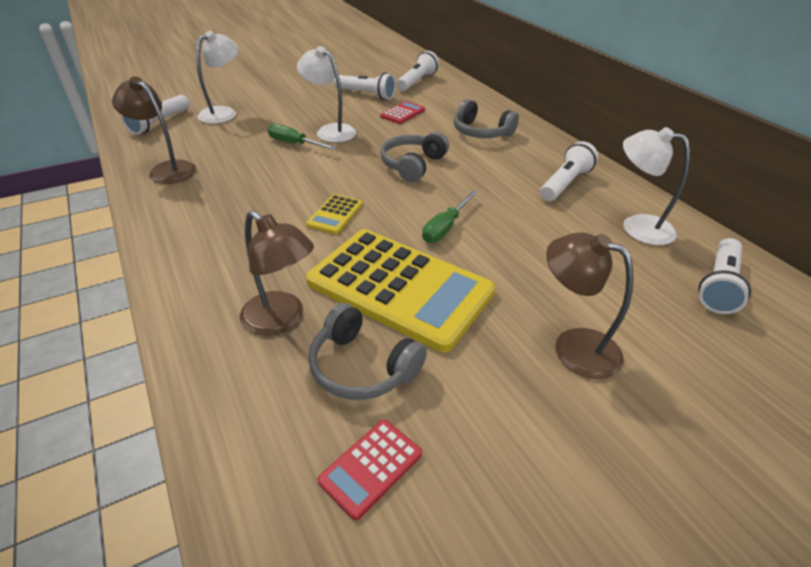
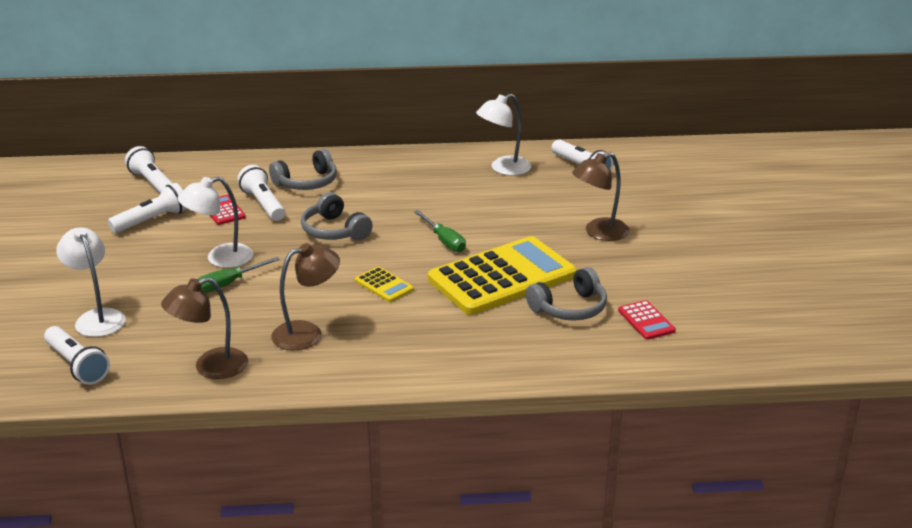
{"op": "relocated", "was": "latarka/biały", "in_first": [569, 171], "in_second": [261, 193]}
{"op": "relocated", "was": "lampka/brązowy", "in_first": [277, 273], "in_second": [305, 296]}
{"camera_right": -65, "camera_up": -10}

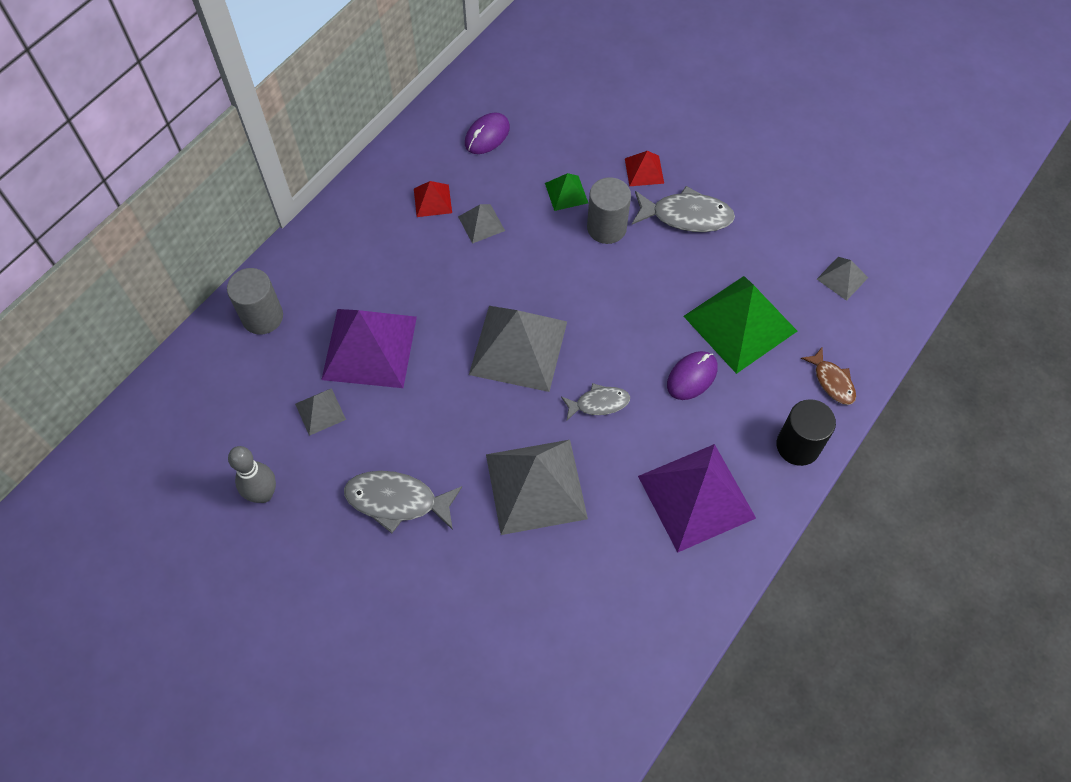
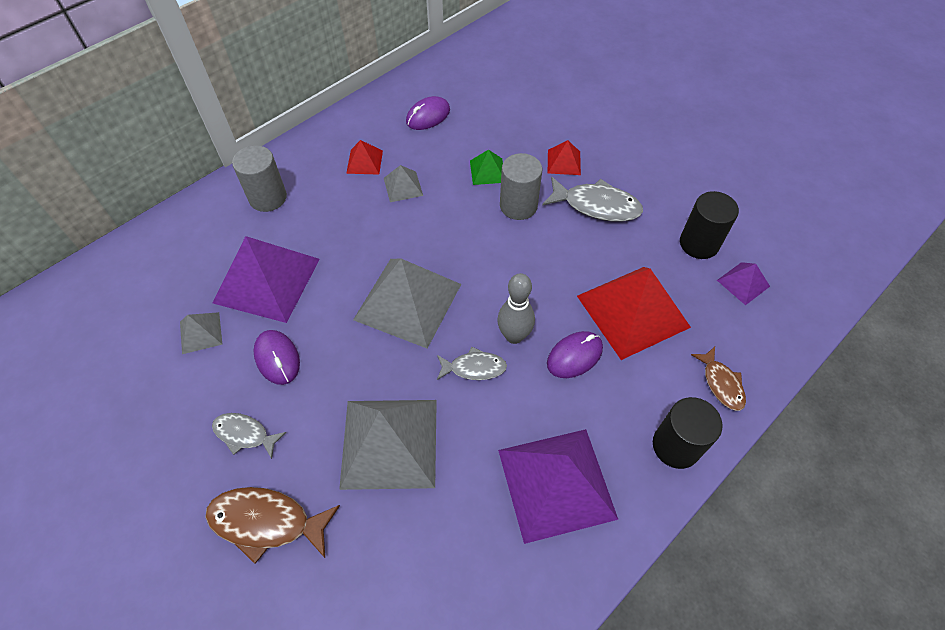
{"op": "appeared", "now": "ryba/brązowy", "in_second": [272, 525]}
{"op": "size", "was": "ryba/szary", "in_first": [403, 502], "in_second": [249, 436], "ratio": 0.61}
{"op": "relocated", "was": "walec/szary", "in_first": [255, 301], "in_second": [259, 178]}
{"op": "appeared", "now": "myszka/fioletowy", "in_second": [276, 357]}
{"op": "relocated", "was": "kręgiel/szary", "in_first": [252, 474], "in_second": [516, 308]}
{"op": "colour", "was": "piramida/zielony", "now": "piramida/czerwony", "in_first": [740, 325], "in_second": [634, 313]}
{"op": "appeared", "now": "walec/czarny", "in_second": [709, 225]}
{"op": "colour", "was": "piramida/szary", "now": "piramida/fioletowy", "in_first": [842, 279], "in_second": [743, 283]}
{"camera_right": 10, "camera_up": -5}

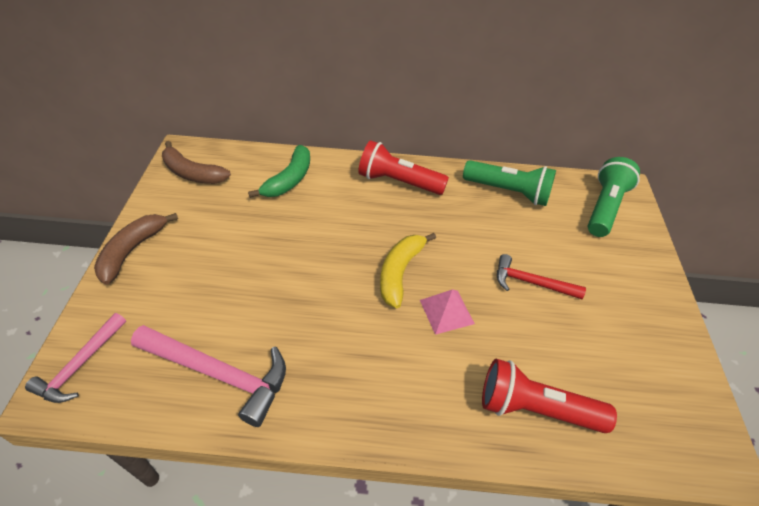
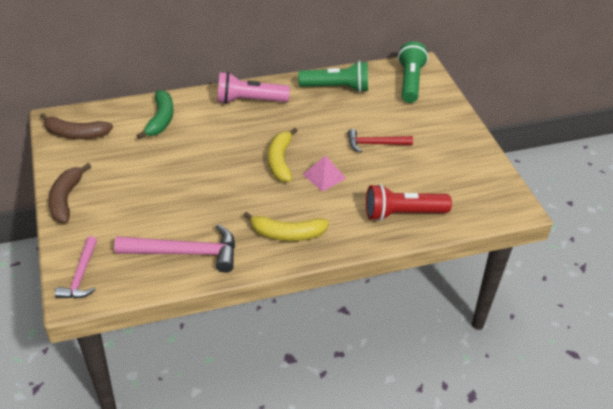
{"op": "colour", "was": "latarka/czerwony", "now": "latarka/różowy", "in_first": [403, 167], "in_second": [253, 88]}
{"op": "appeared", "now": "banan/żółty", "in_second": [286, 226]}
{"camera_right": -20, "camera_up": -5}

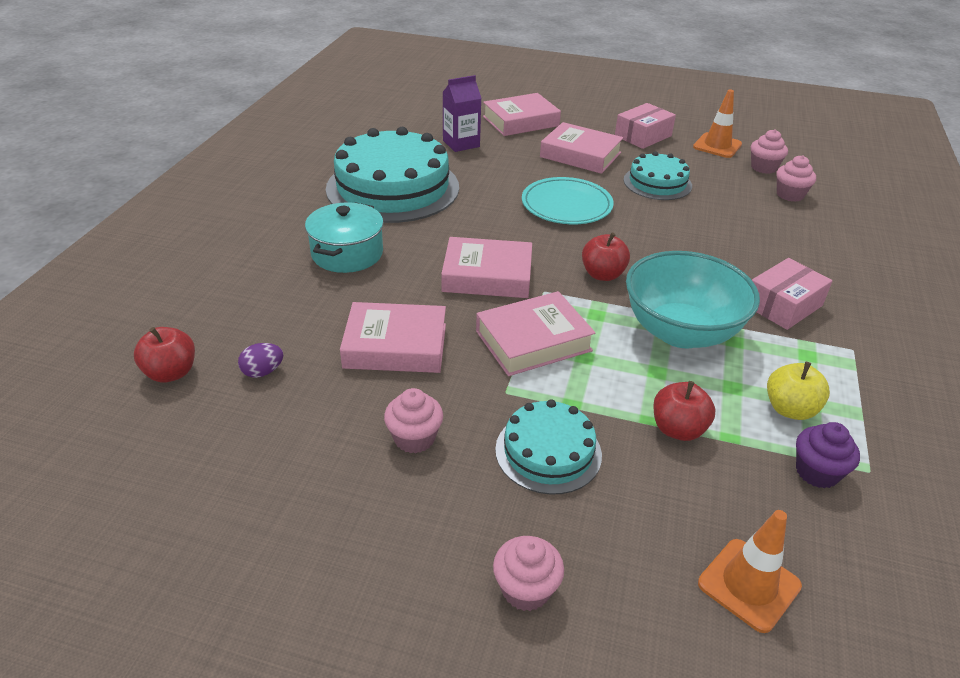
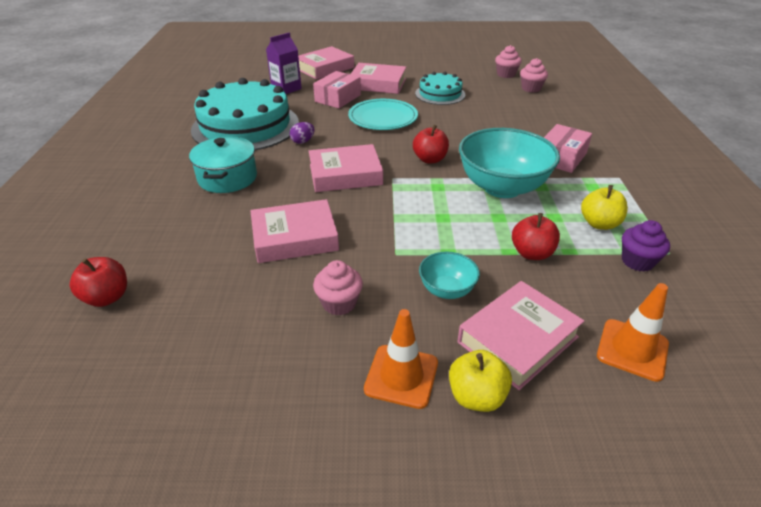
{"op": "relocated", "was": "jajko/fioletowy", "in_first": [260, 360], "in_second": [302, 133]}
{"op": "relocated", "was": "pudełko/różowy", "in_first": [645, 126], "in_second": [337, 90]}
{"op": "relocated", "was": "pachołek/pomarańczowy", "in_first": [717, 123], "in_second": [401, 359]}
{"op": "exchanged", "was": "tort/turkusowy", "now": "miska/turkusowy", "in_first": [548, 447], "in_second": [449, 275]}
{"op": "exchanged", "was": "muffinka/różowy", "now": "jabłko/żółty", "in_first": [528, 573], "in_second": [480, 381]}
{"op": "relocated", "was": "książka/różowy", "in_first": [536, 333], "in_second": [521, 335]}
{"camera_right": -15, "camera_up": 0}

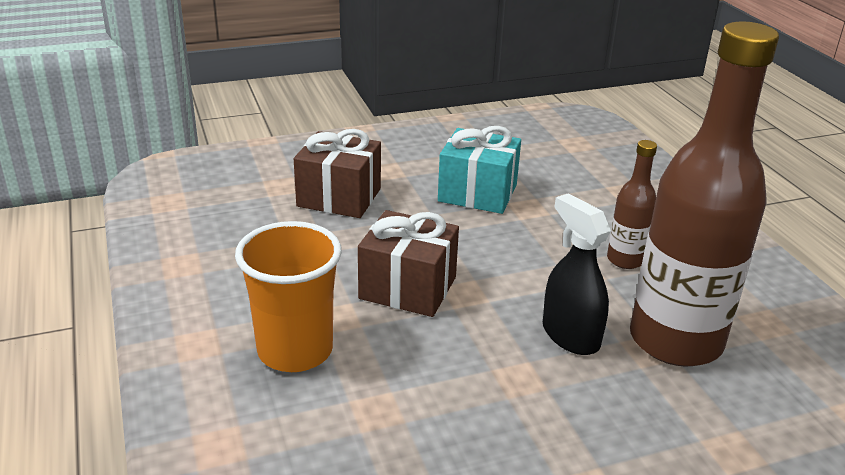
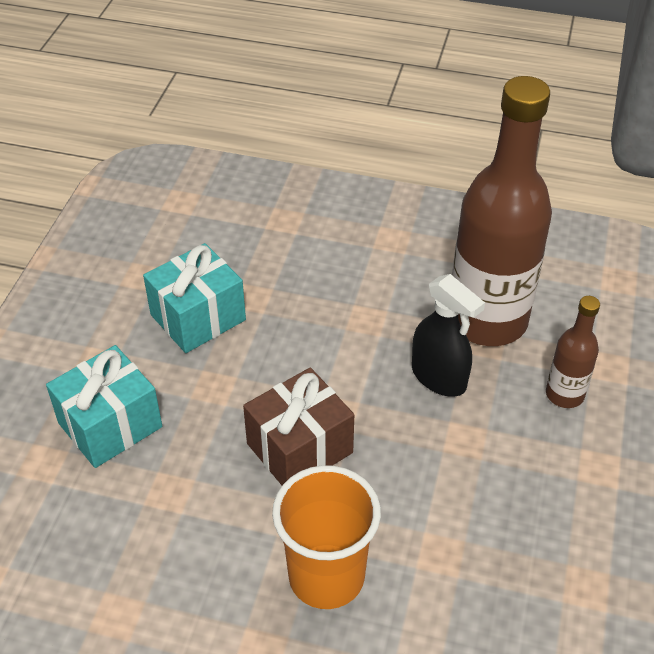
{"op": "colour", "was": "prezent/brązowy", "now": "prezent/turkusowy", "in_first": [337, 173], "in_second": [104, 406]}
{"op": "spun", "was": "spryskiwacz/czarny", "in_first": [577, 274], "in_second": [448, 335], "clockwise": -135}
{"op": "relocated", "was": "butelka/brązowy", "in_first": [632, 204], "in_second": [573, 352]}
{"camera_right": -55, "camera_up": 15}

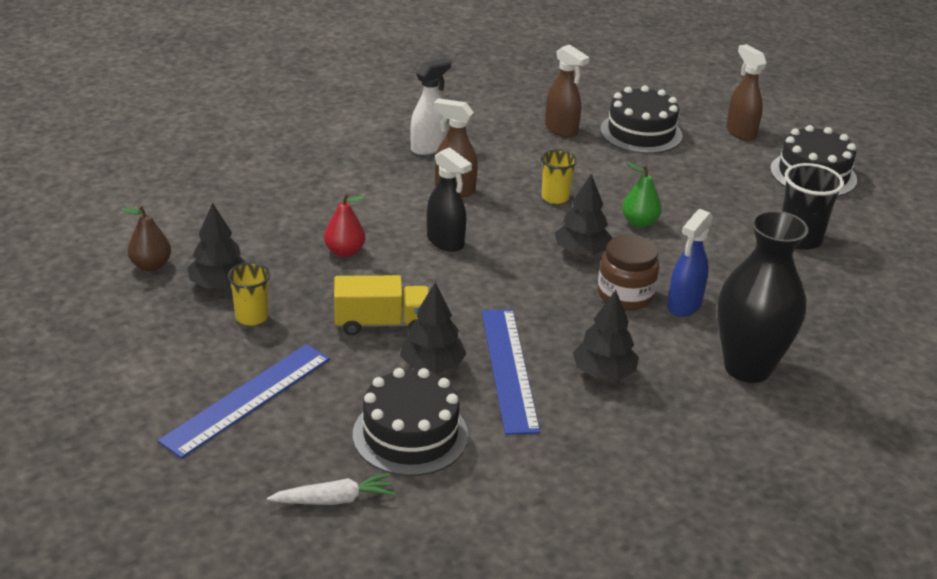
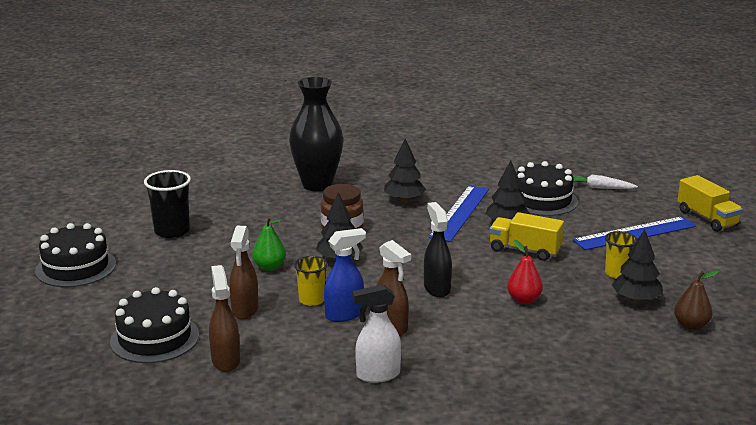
{"op": "relocated", "was": "spryskiwacz/brązowy", "in_first": [746, 92], "in_second": [243, 273]}
{"op": "relocated", "was": "spryskiwacz/niebieski", "in_first": [690, 263], "in_second": [345, 275]}
{"op": "appeared", "now": "ciężarówka/żółty", "in_second": [710, 203]}
{"camera_right": -150, "camera_up": -10}

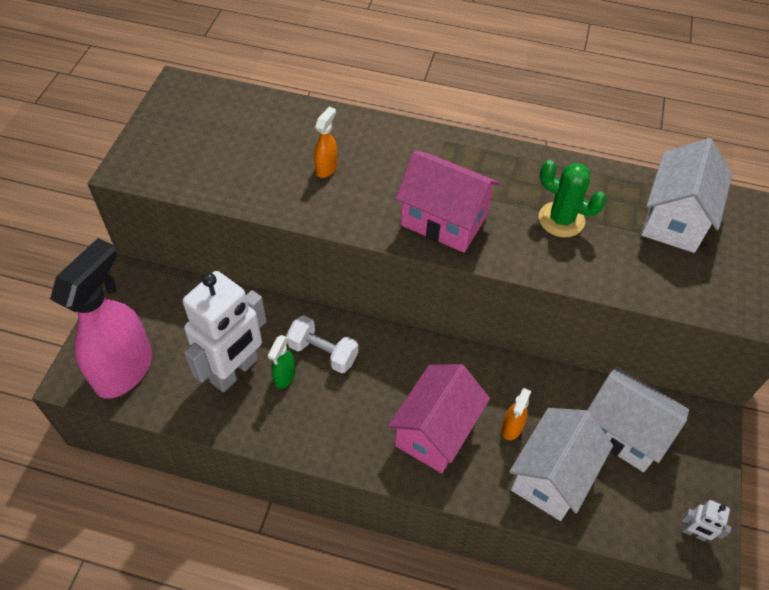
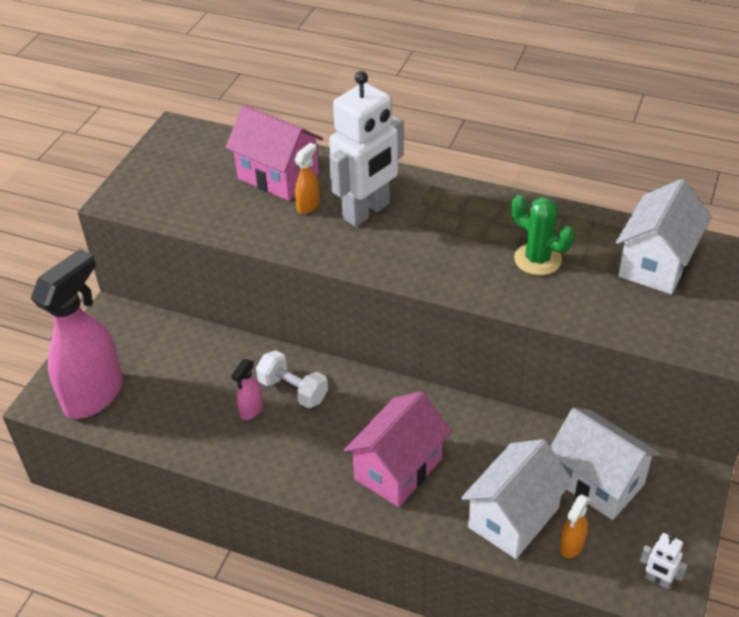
{"op": "relocated", "was": "domek/różowy", "in_first": [447, 201], "in_second": [274, 153]}
{"op": "colour", "was": "spryskiwacz/zielony", "now": "spryskiwacz/różowy", "in_first": [281, 361], "in_second": [247, 389]}
{"op": "relocated", "was": "robot/biały", "in_first": [224, 331], "in_second": [366, 149]}
{"op": "relocated", "was": "spryskiwacz/pomarańczowy", "in_first": [516, 414], "in_second": [574, 526]}
{"camera_right": 10, "camera_up": -10}

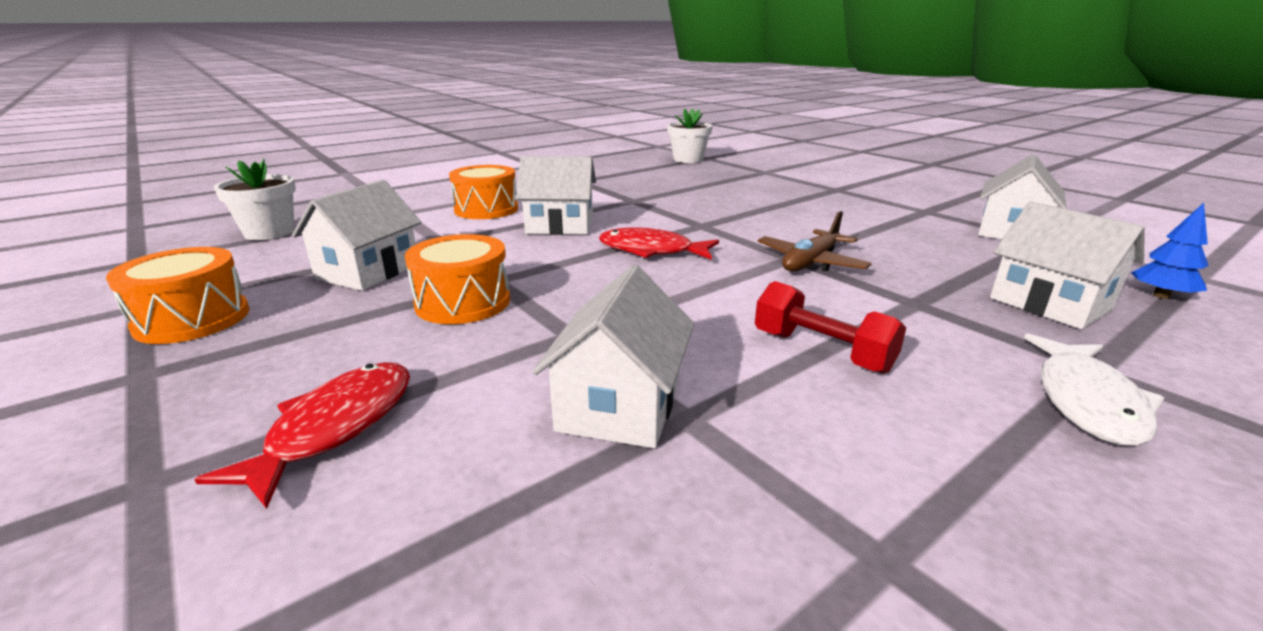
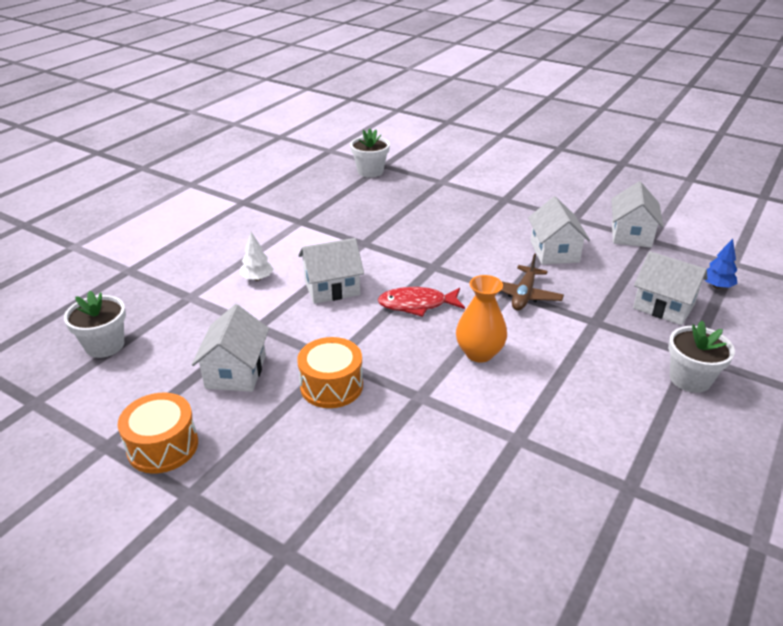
{"op": "exchanged", "was": "bęben/pomarańczowy", "now": "drzewko/biały", "in_first": [483, 192], "in_second": [257, 256]}
{"op": "appeared", "now": "wazon/pomarańczowy", "in_second": [481, 319]}
{"op": "relocated", "was": "domek/biały", "in_first": [613, 356], "in_second": [559, 230]}
{"op": "exchanged", "was": "ryba/biały", "now": "doniczka/biały", "in_first": [1094, 390], "in_second": [701, 357]}
{"op": "missing", "was": "ryba/czerwony", "in_first": [302, 435]}
{"op": "missing", "was": "hantel/czerwony", "in_first": [830, 327]}
{"camera_right": -20, "camera_up": 10}

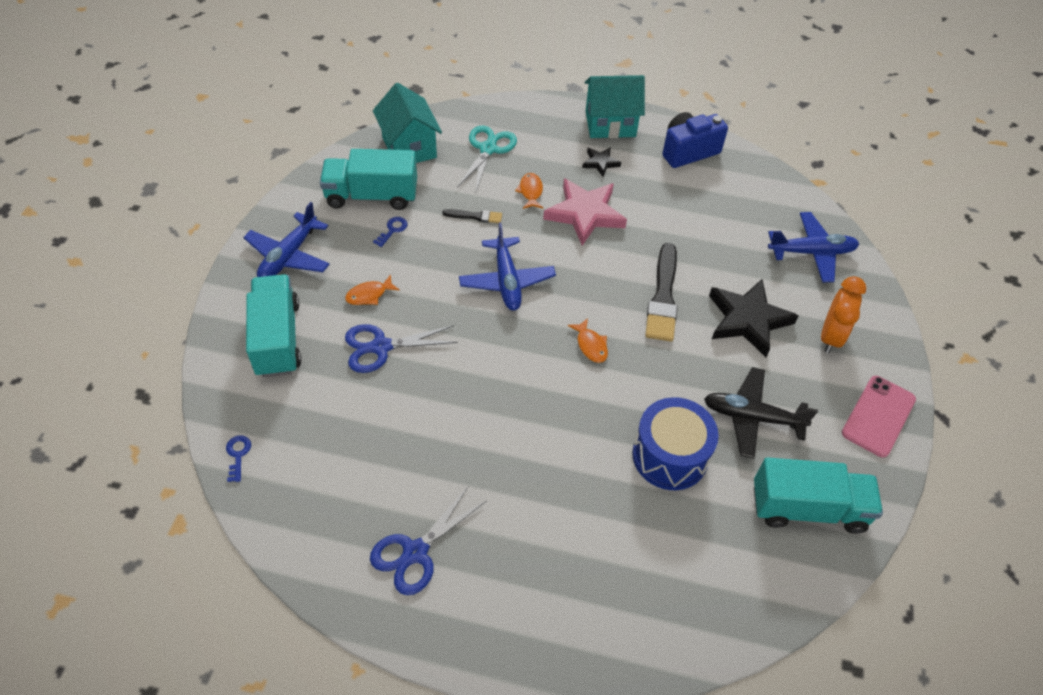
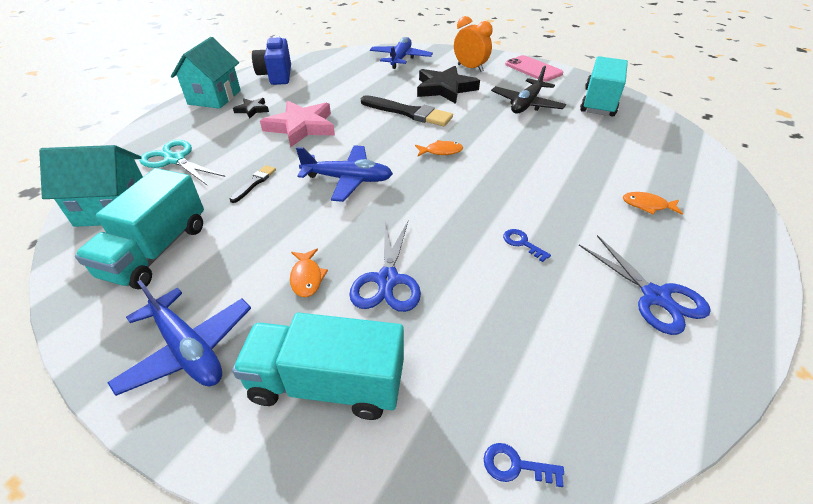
{"op": "relocated", "was": "klucz/niebieski", "in_first": [390, 232], "in_second": [527, 245]}
{"op": "relocated", "was": "ryba/pomarańczowy", "in_first": [529, 191], "in_second": [653, 203]}
{"op": "missing", "was": "bęben/niebieski", "in_first": [675, 443]}
{"camera_right": -70, "camera_up": -10}

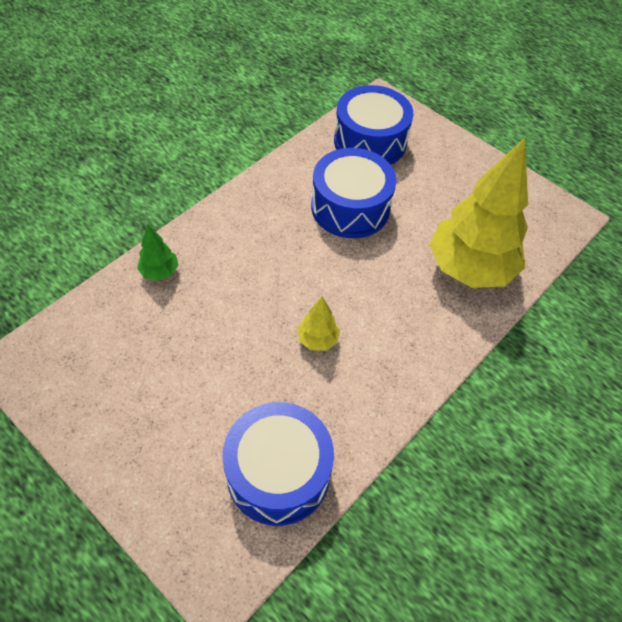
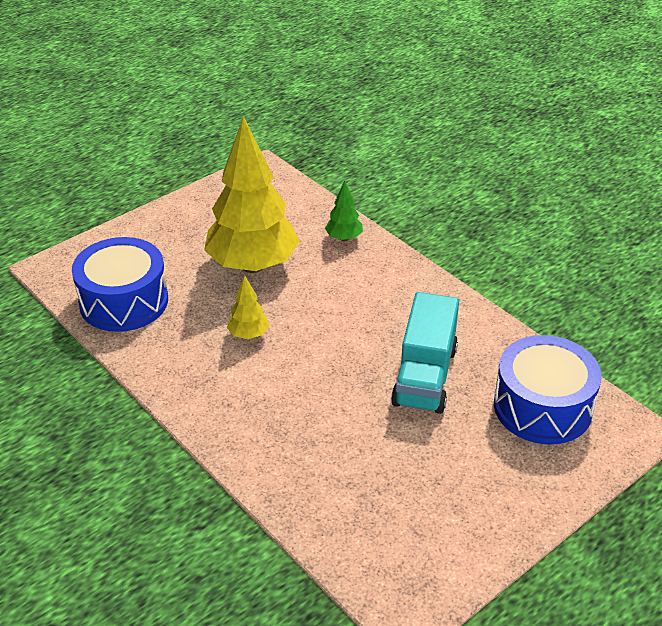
{"op": "relocated", "was": "drzewko/żółty", "in_first": [478, 213], "in_second": [252, 194]}
{"op": "exchanged", "was": "bęben/niebieski", "now": "ciężarówka/turkusowy", "in_first": [353, 193], "in_second": [425, 353]}
{"camera_right": 100, "camera_up": -15}

